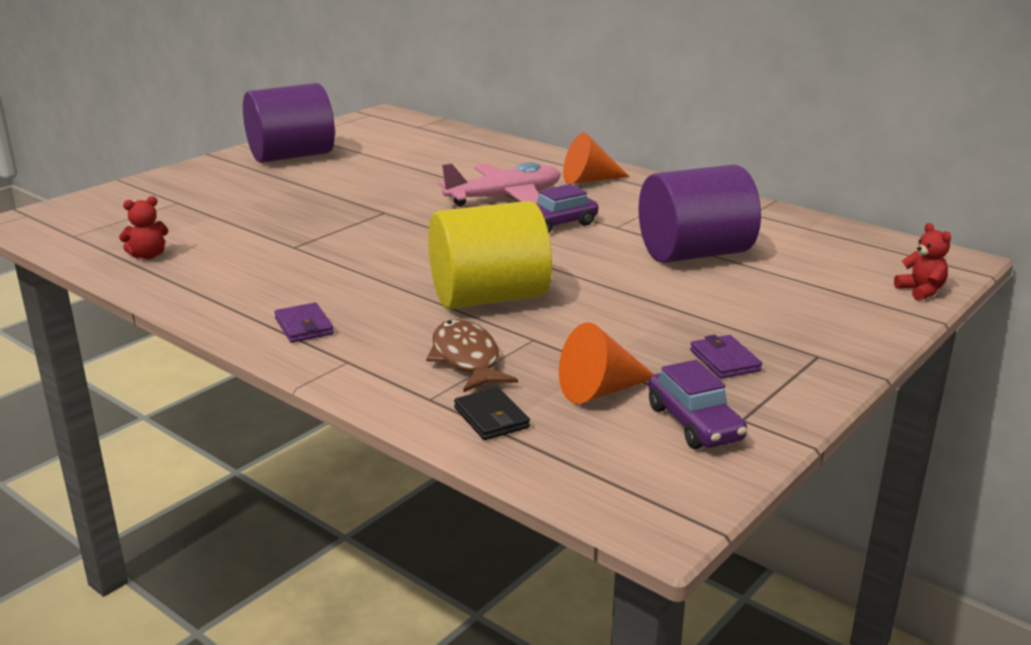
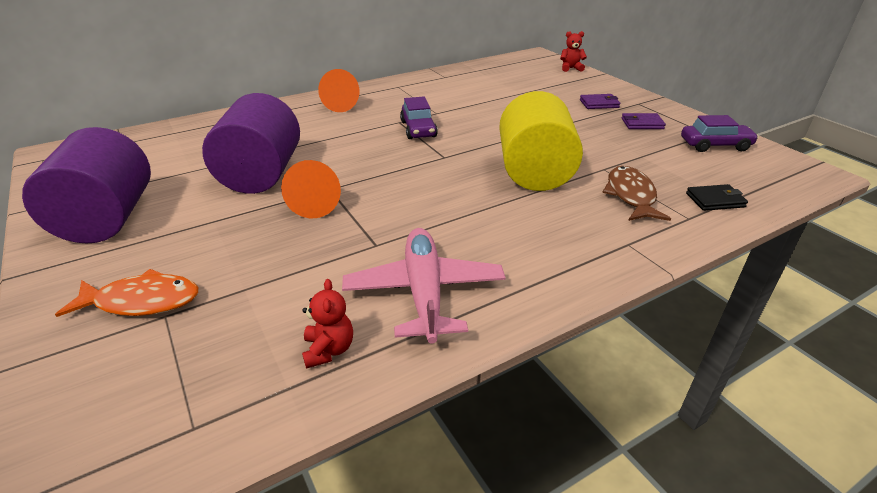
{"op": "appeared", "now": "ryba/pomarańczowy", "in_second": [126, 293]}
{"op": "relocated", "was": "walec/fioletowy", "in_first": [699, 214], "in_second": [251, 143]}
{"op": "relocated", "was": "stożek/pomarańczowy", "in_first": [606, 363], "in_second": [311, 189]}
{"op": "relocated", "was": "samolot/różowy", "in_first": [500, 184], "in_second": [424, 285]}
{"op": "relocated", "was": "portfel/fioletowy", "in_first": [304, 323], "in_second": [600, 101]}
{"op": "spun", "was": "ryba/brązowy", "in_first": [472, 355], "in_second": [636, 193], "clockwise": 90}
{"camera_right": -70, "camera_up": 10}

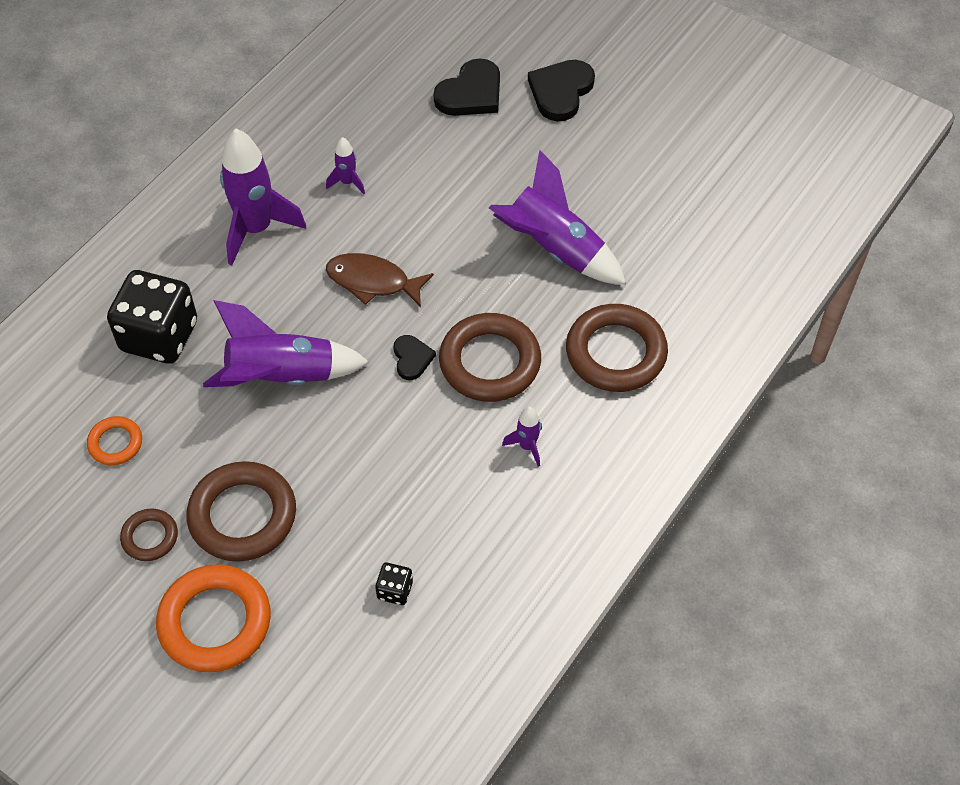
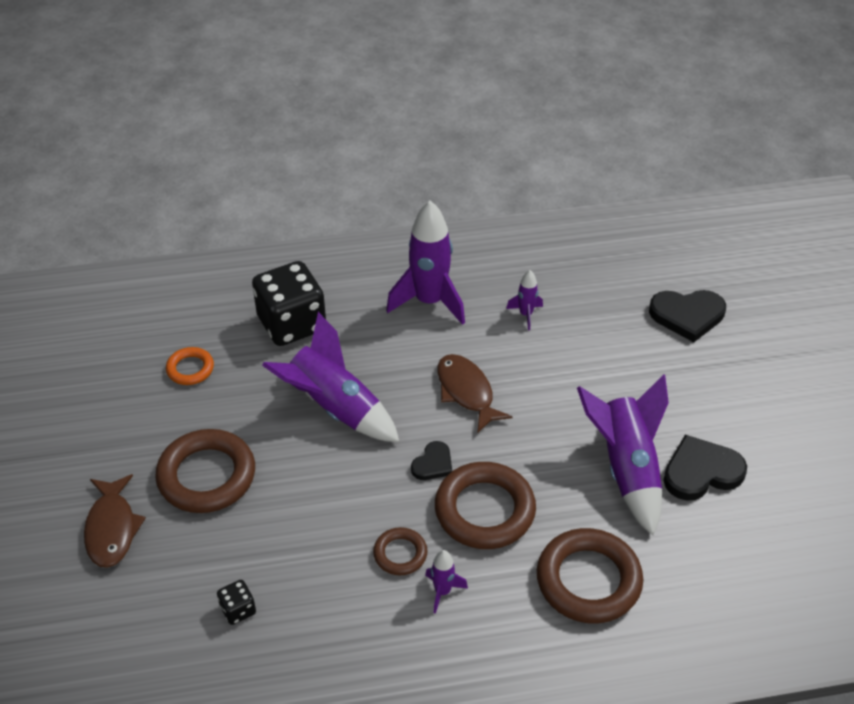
{"op": "exchanged", "was": "pierścień/pomarańczowy", "now": "ryba/brązowy", "in_first": [213, 618], "in_second": [115, 521]}
{"op": "relocated", "was": "pierścień/brązowy", "in_first": [149, 535], "in_second": [400, 551]}
{"op": "relocated", "was": "serce/czarny", "in_first": [561, 90], "in_second": [705, 468]}
{"camera_right": 45, "camera_up": -10}

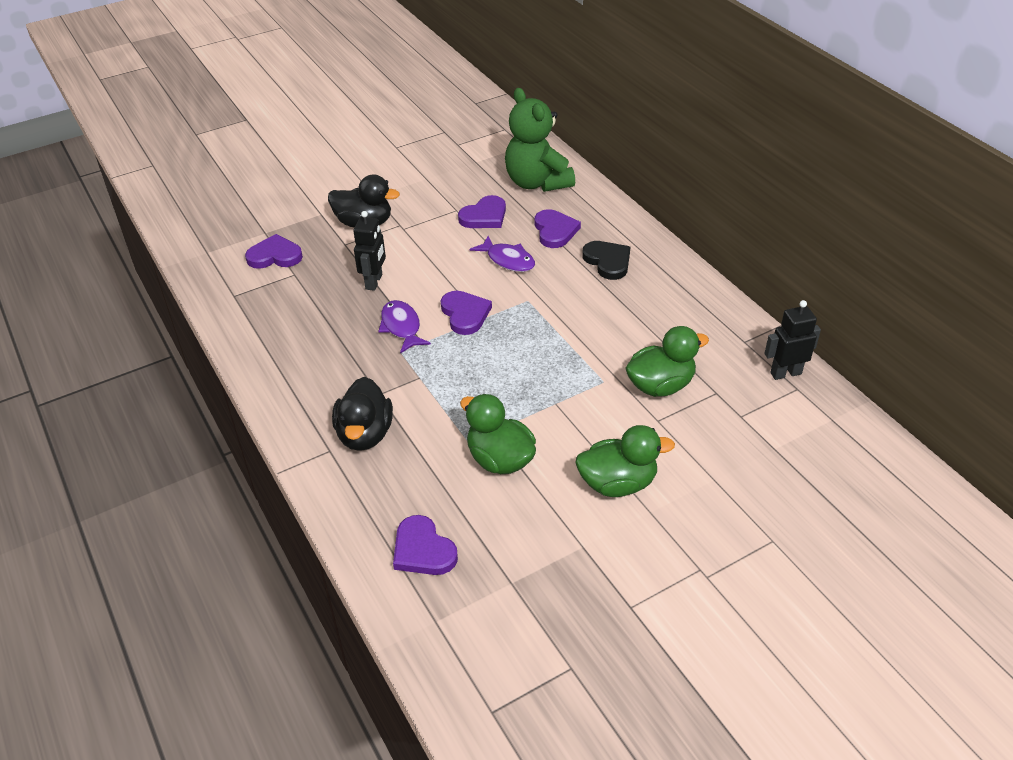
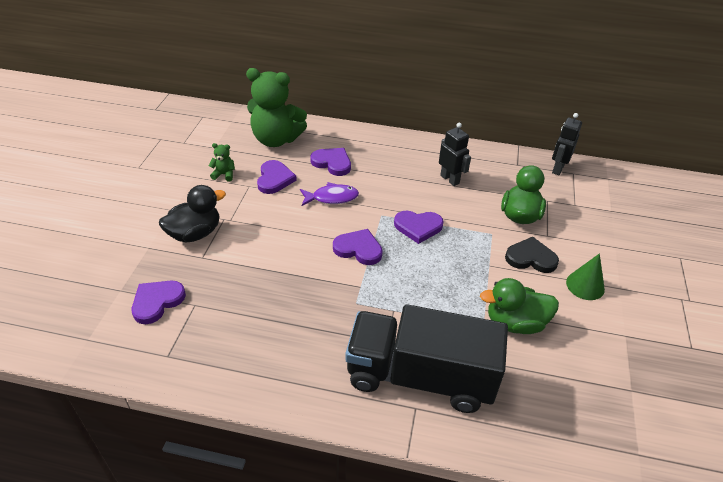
{"op": "appeared", "now": "miś/zielony", "in_second": [222, 162]}
{"op": "exchanged", "was": "kaczka/czarny", "now": "ciężarówka/czarny", "in_first": [362, 414], "in_second": [426, 358]}
{"op": "relocated", "was": "serce/fioletowy", "in_first": [425, 545], "in_second": [419, 227]}
{"op": "relocated", "was": "robot/czarny", "in_first": [369, 251], "in_second": [455, 154]}
{"op": "relocated", "was": "serce/czarny", "in_first": [606, 260], "in_second": [532, 255]}
{"op": "exchanged", "was": "kaczka/zielony", "now": "stożek/zielony", "in_first": [625, 461], "in_second": [585, 276]}
{"op": "missing", "was": "ryba/fioletowy", "in_first": [404, 326]}
{"camera_right": -50, "camera_up": 0}

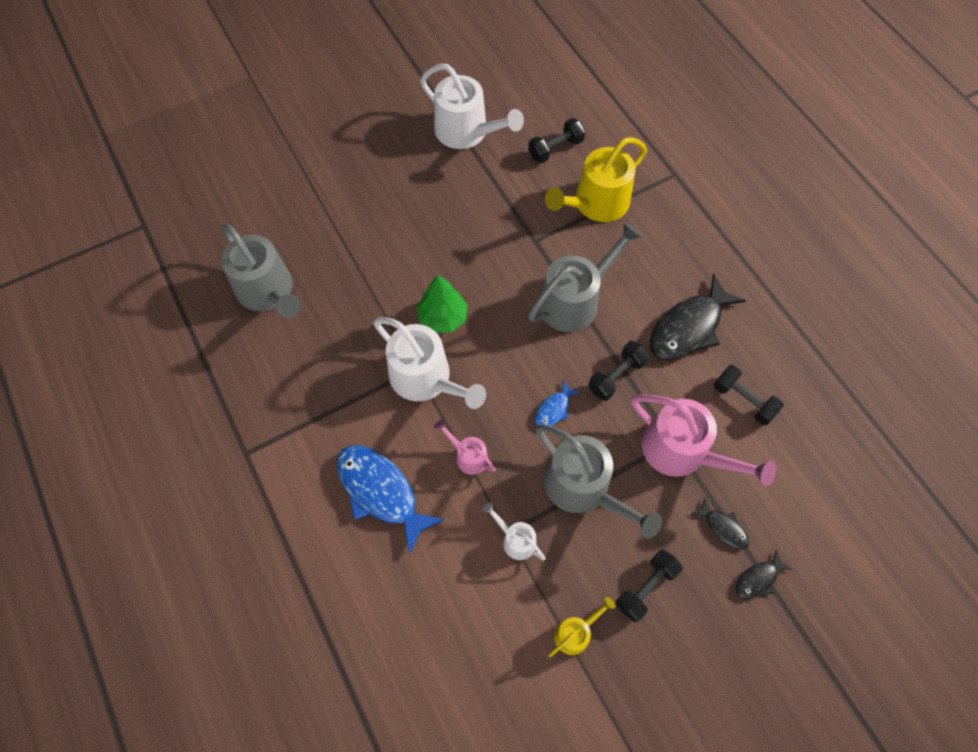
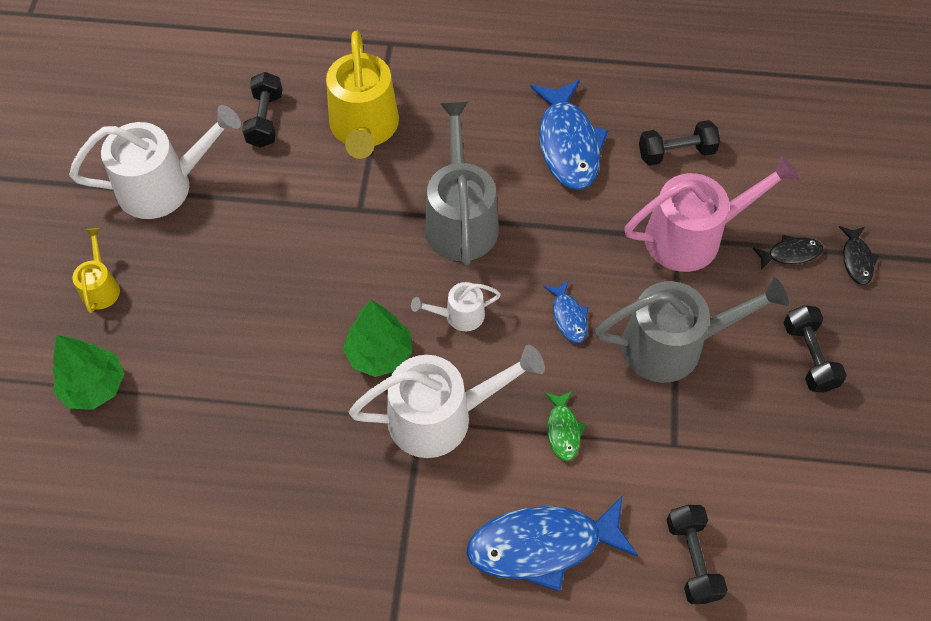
{"op": "appeared", "now": "drzewko/zielony", "in_second": [88, 372]}
{"op": "relocated", "was": "konewka/żółty", "in_first": [582, 627], "in_second": [96, 270]}
{"op": "relocated", "was": "konewka/biały", "in_first": [514, 531], "in_second": [456, 306]}
{"op": "colour", "was": "ryba/czarny", "now": "ryba/niebieski", "in_first": [698, 317], "in_second": [569, 135]}
{"op": "exchanged", "was": "konewka/różowy", "now": "ryba/zielony", "in_first": [465, 447], "in_second": [565, 426]}
{"op": "relocated", "was": "hantel/czarny", "in_first": [618, 371], "in_second": [697, 554]}
{"op": "missing", "was": "konewka/szary", "in_first": [261, 270]}
{"camera_right": -55, "camera_up": -5}

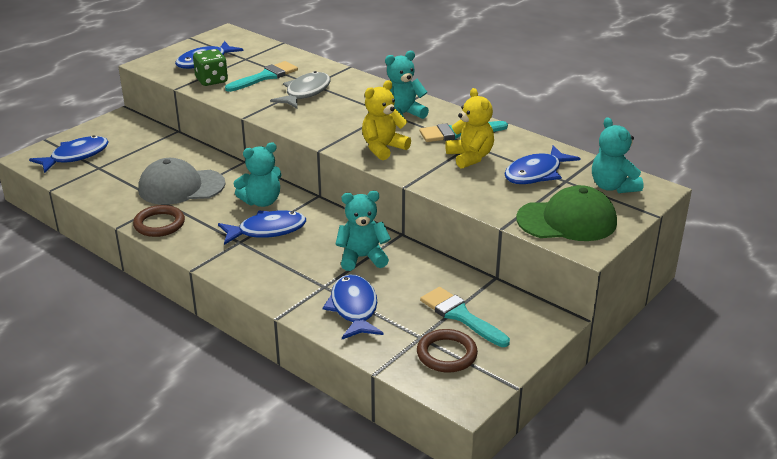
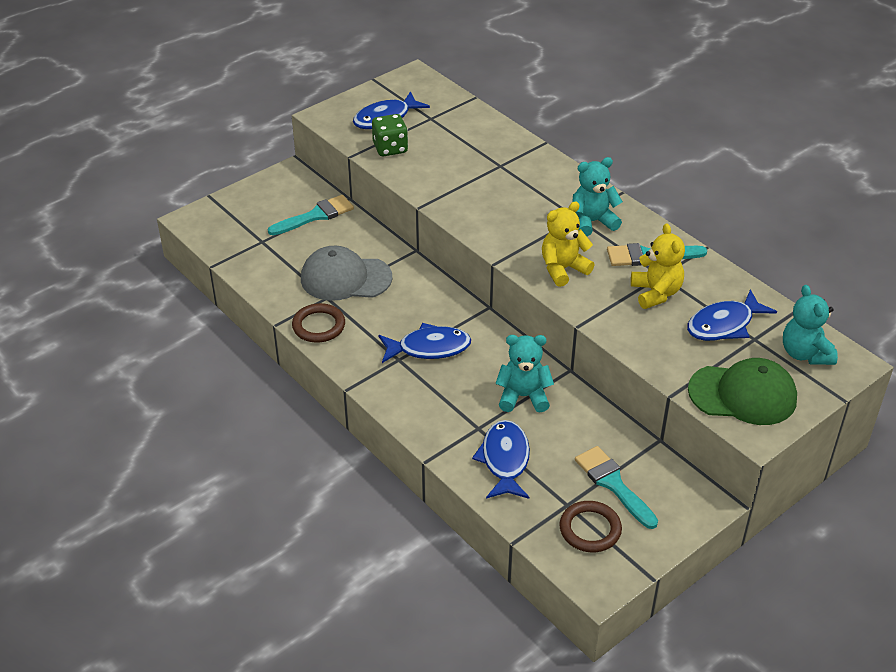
{"op": "relocated", "was": "pędzel/turkusowy", "in_first": [261, 76], "in_second": [311, 215]}
{"op": "missing", "was": "ryba/niebieski", "in_first": [69, 154]}
{"op": "missing", "was": "miś/turkusowy", "in_first": [257, 174]}
{"op": "missing", "was": "ryba/szary", "in_first": [300, 90]}
{"camera_right": 10, "camera_up": 10}

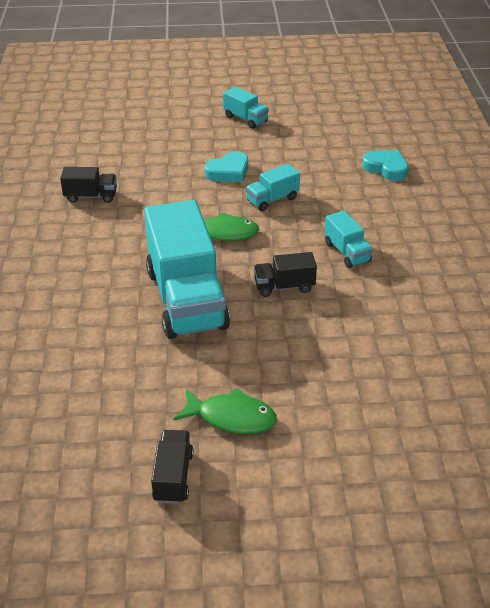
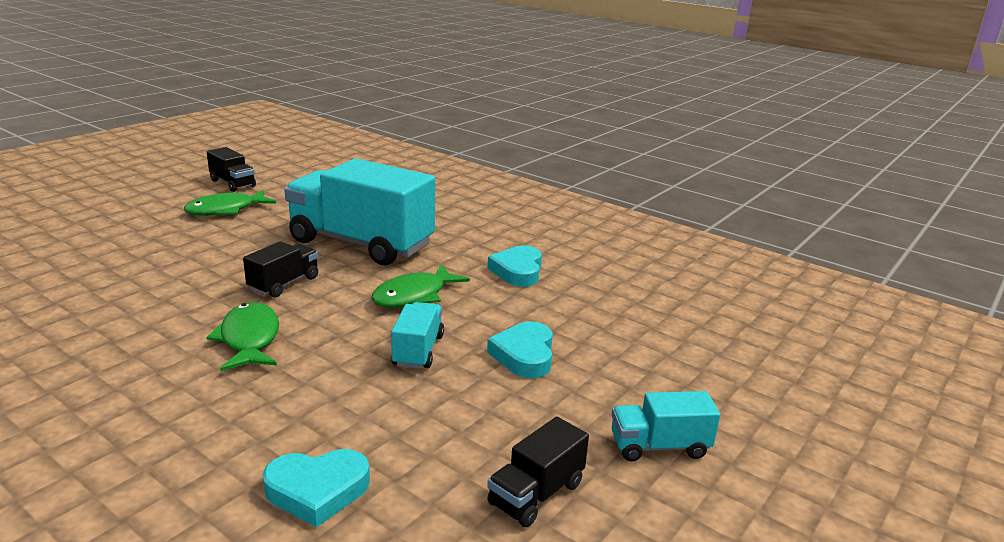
{"op": "exchanged", "was": "ciężarówka/turkusowy", "now": "ryba/zielony", "in_first": [349, 239], "in_second": [243, 336]}
{"op": "appeared", "now": "serce/turkusowy", "in_second": [514, 266]}
{"op": "relocated", "was": "ciężarówka/czarny", "in_first": [88, 185], "in_second": [538, 472]}
{"camera_right": 130, "camera_up": -15}

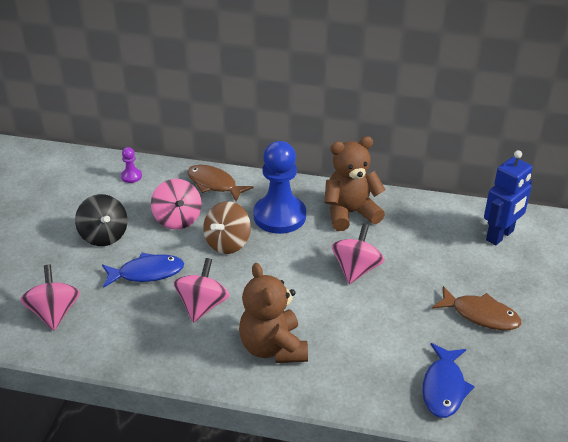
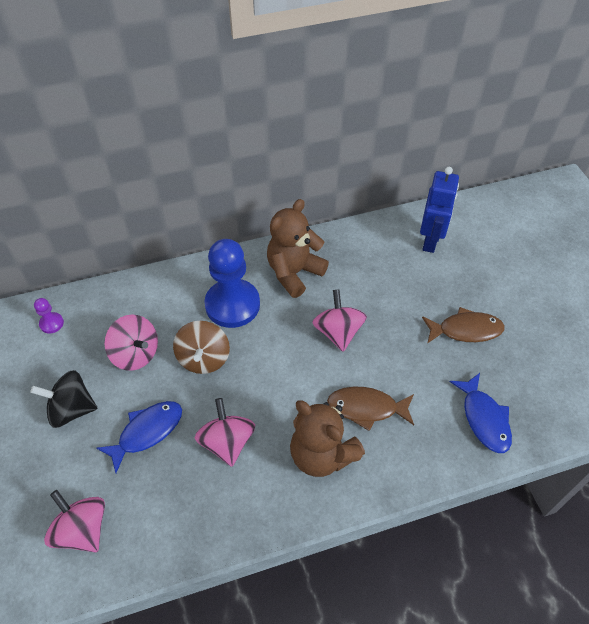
{"op": "spun", "was": "bączek/czarny", "in_first": [101, 220], "in_second": [64, 399], "clockwise": 150}
{"op": "relocated", "was": "ryba/brązowy", "in_first": [220, 183], "in_second": [370, 409]}
{"camera_right": -30, "camera_up": 15}

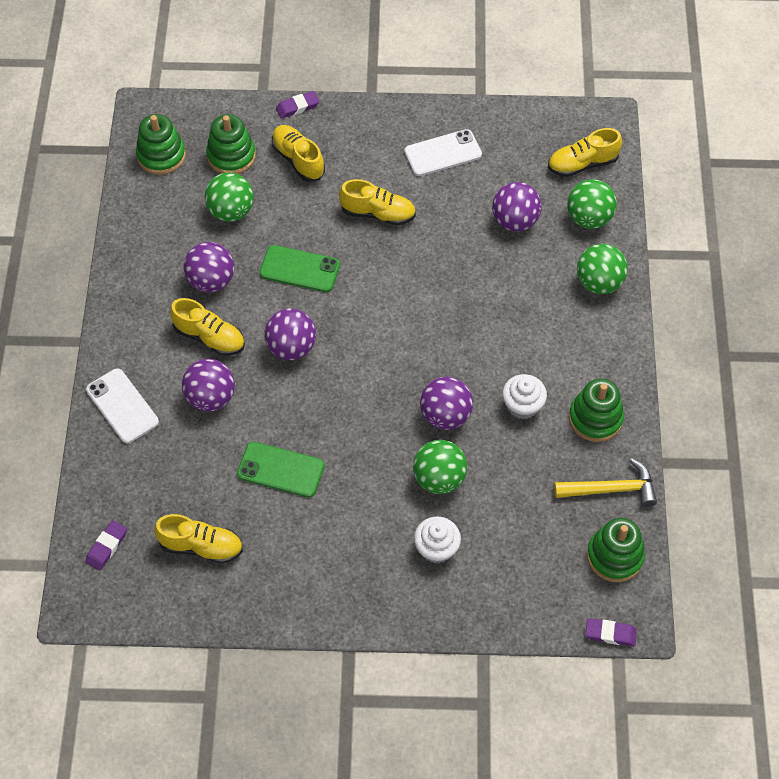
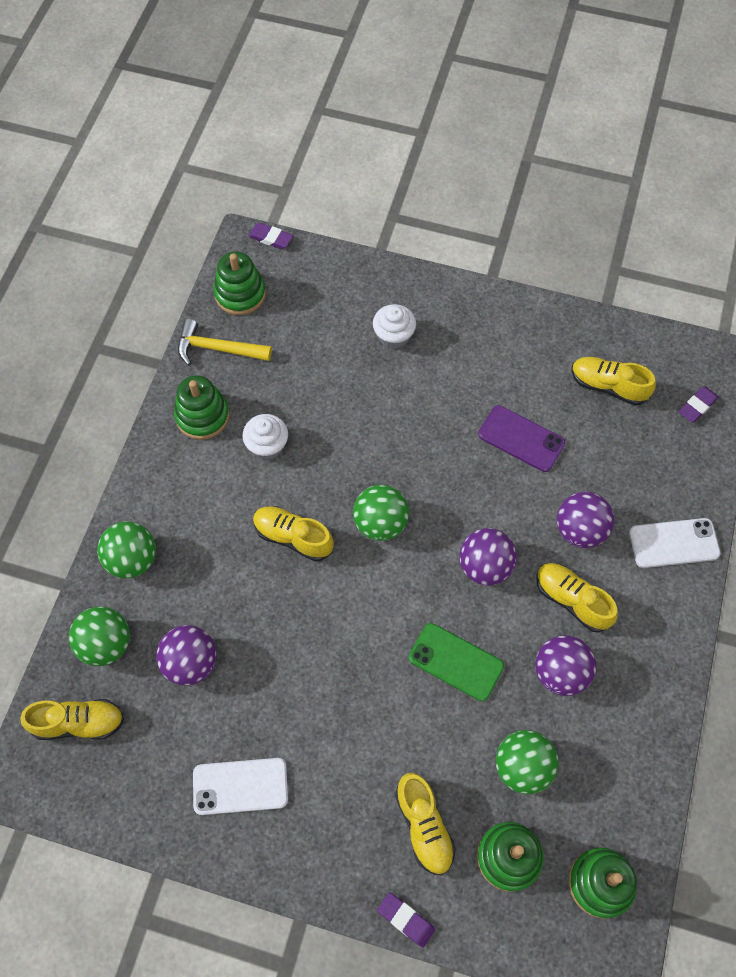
{"op": "relocated", "was": "but/żółty", "in_first": [377, 202], "in_second": [293, 534]}
{"op": "relocated", "was": "piłka/zielony", "in_first": [440, 467], "in_second": [381, 513]}
{"op": "spun", "was": "gumka do mazania/fioletowy", "in_first": [297, 105], "in_second": [406, 920], "clockwise": 45}
{"op": "colour", "was": "telefon/zielony", "now": "telefon/fioletowy", "in_first": [281, 469], "in_second": [521, 438]}
{"op": "spun", "was": "telefon/biały", "in_first": [122, 405], "in_second": [675, 543], "clockwise": -75}
{"op": "missing", "was": "piłka/fioletowy", "in_first": [446, 403]}
{"camera_right": -165, "camera_up": 5}

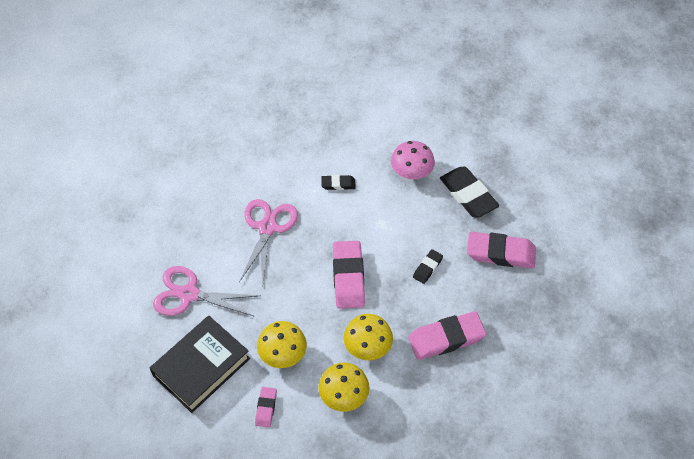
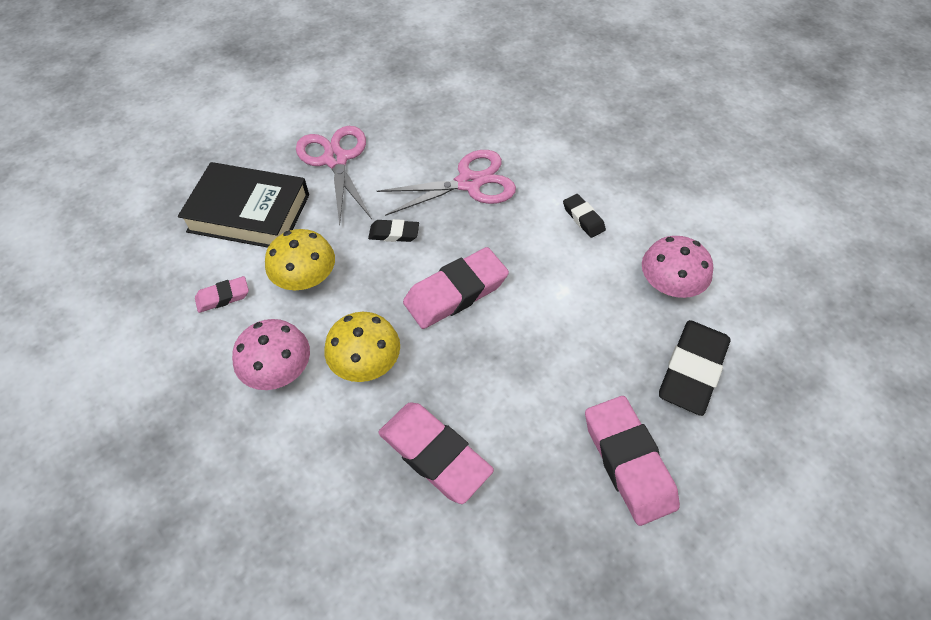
{"op": "colour", "was": "grzyb/żółty", "now": "grzyb/różowy", "in_first": [344, 387], "in_second": [271, 354]}
{"op": "relocated", "was": "gumka do mazania/czarny", "in_first": [428, 266], "in_second": [393, 230]}
{"camera_right": 60, "camera_up": 0}

